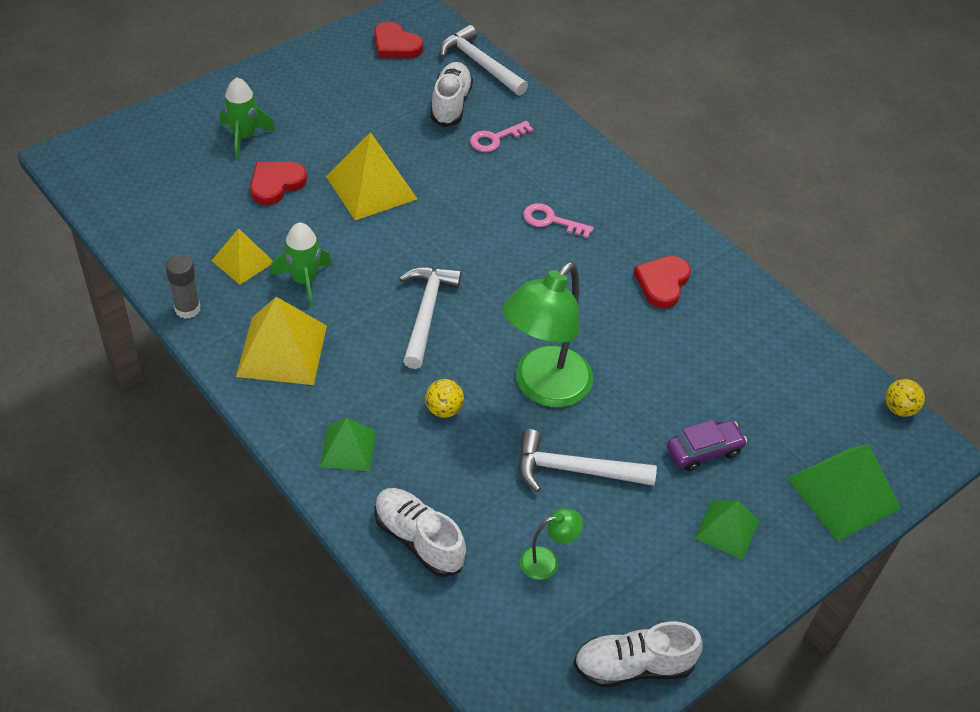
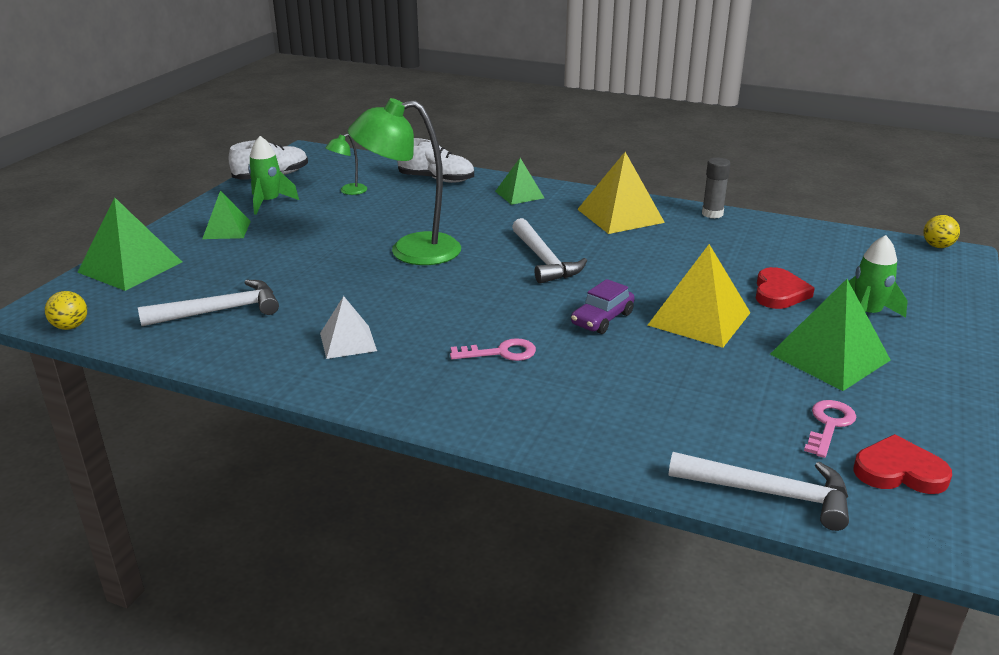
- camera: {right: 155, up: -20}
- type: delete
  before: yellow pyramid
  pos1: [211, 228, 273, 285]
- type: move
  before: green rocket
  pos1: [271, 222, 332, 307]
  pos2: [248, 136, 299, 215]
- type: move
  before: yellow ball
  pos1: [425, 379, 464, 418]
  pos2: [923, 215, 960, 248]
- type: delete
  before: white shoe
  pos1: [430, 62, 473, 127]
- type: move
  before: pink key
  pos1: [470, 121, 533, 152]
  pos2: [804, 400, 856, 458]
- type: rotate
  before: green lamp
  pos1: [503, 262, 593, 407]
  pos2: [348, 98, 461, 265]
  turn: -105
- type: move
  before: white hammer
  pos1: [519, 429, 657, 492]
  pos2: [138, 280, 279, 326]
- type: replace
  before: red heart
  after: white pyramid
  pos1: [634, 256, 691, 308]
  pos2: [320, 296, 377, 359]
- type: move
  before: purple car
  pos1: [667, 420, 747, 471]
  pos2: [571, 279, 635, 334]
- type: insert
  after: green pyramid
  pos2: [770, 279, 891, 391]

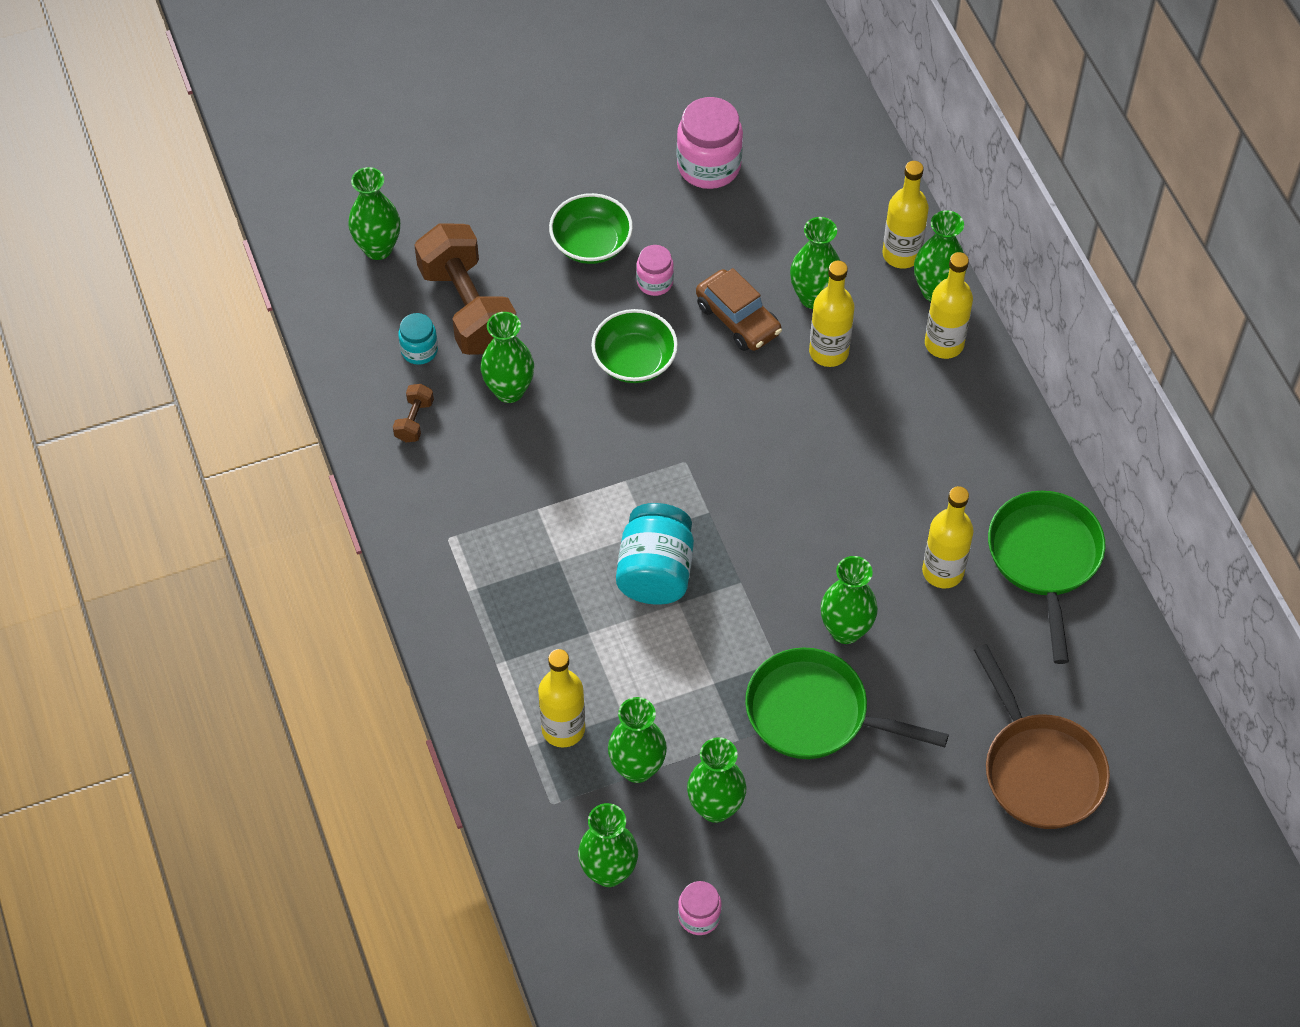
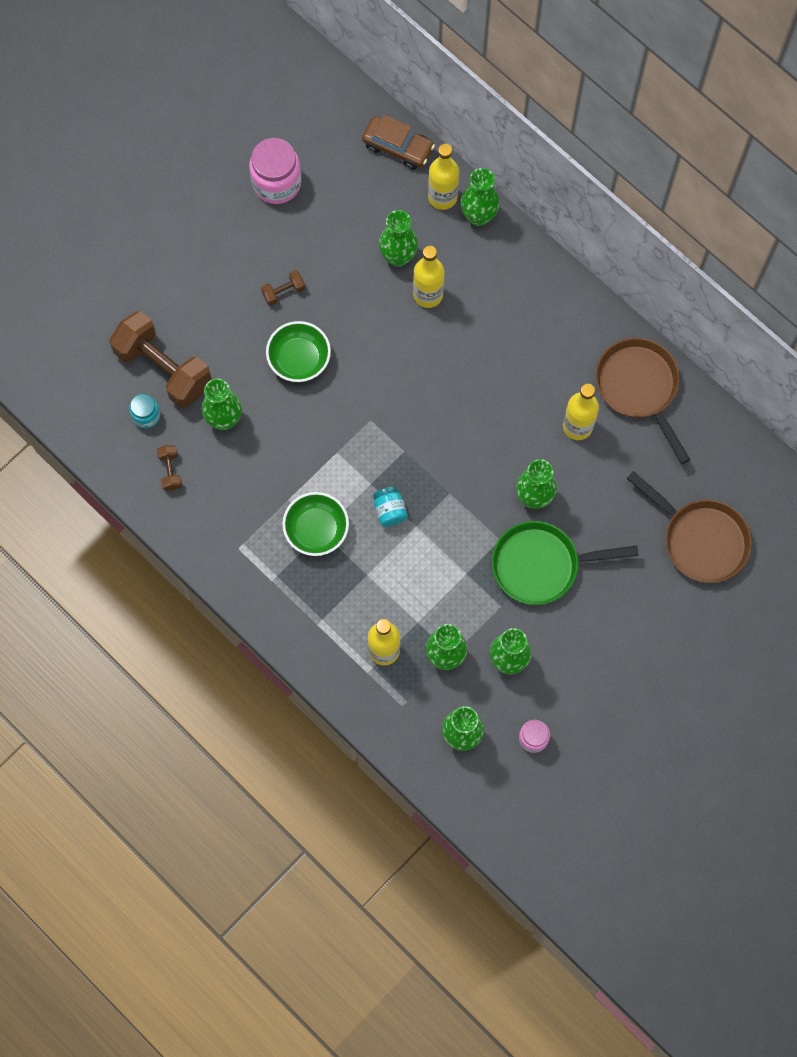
- camera: {right: -25, up: 15}
- type: delete
  before: green vase
  pos1: [348, 167, 400, 260]
- type: move
  before: green bowl
  pos1: [549, 193, 633, 264]
  pos2: [282, 492, 349, 556]
- type: resize
  before: turquoise jar
  pos1: [616, 503, 694, 605]
  pos2: [373, 487, 408, 527]
  scale: 0.55
- type: replace
  before: pink jar
  after: brown dumbbell
  pos1: [636, 245, 674, 296]
  pos2: [261, 270, 305, 306]
- type: move
  before: brown car
  pos1: [696, 268, 782, 351]
  pos2: [362, 115, 435, 170]
- type: delete
  before: yellow bottle
  pos1: [925, 252, 973, 359]
- type: recolor
  before: green pan
  after: brown pan
  pos1: [988, 491, 1105, 664]
  pos2: [595, 338, 690, 464]

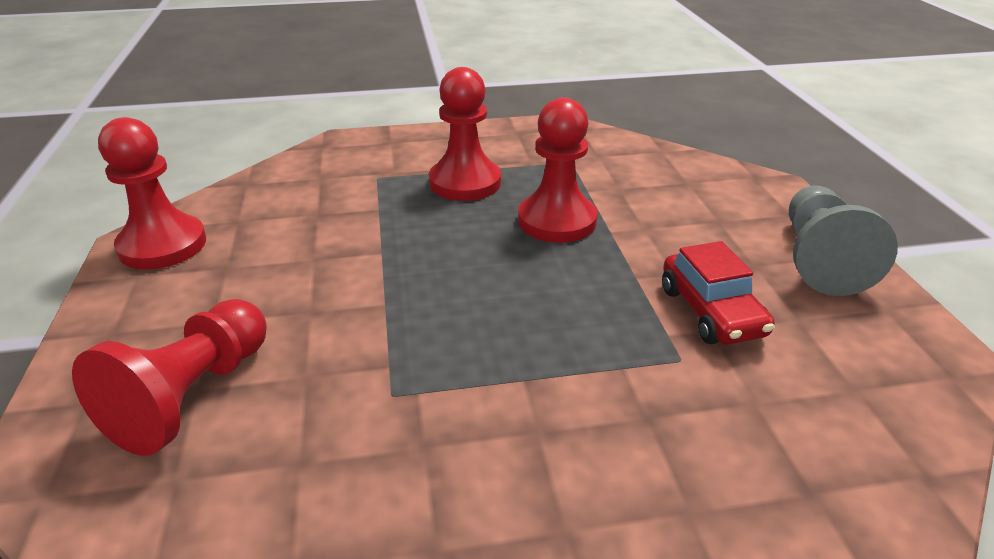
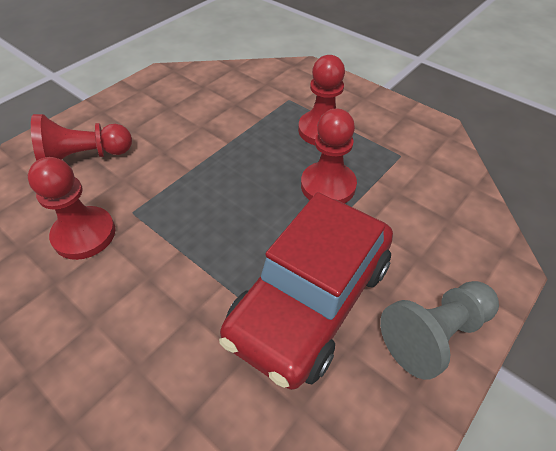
- camera: {right: 50, up: 15}
- type: move
  before: red pawn
  pos1: [98, 117, 206, 270]
  pos2: [28, 157, 115, 260]
- type: resize
  before: red car
  pos1: [662, 241, 775, 345]
  pos2: [219, 192, 393, 390]
  scale: 2.1

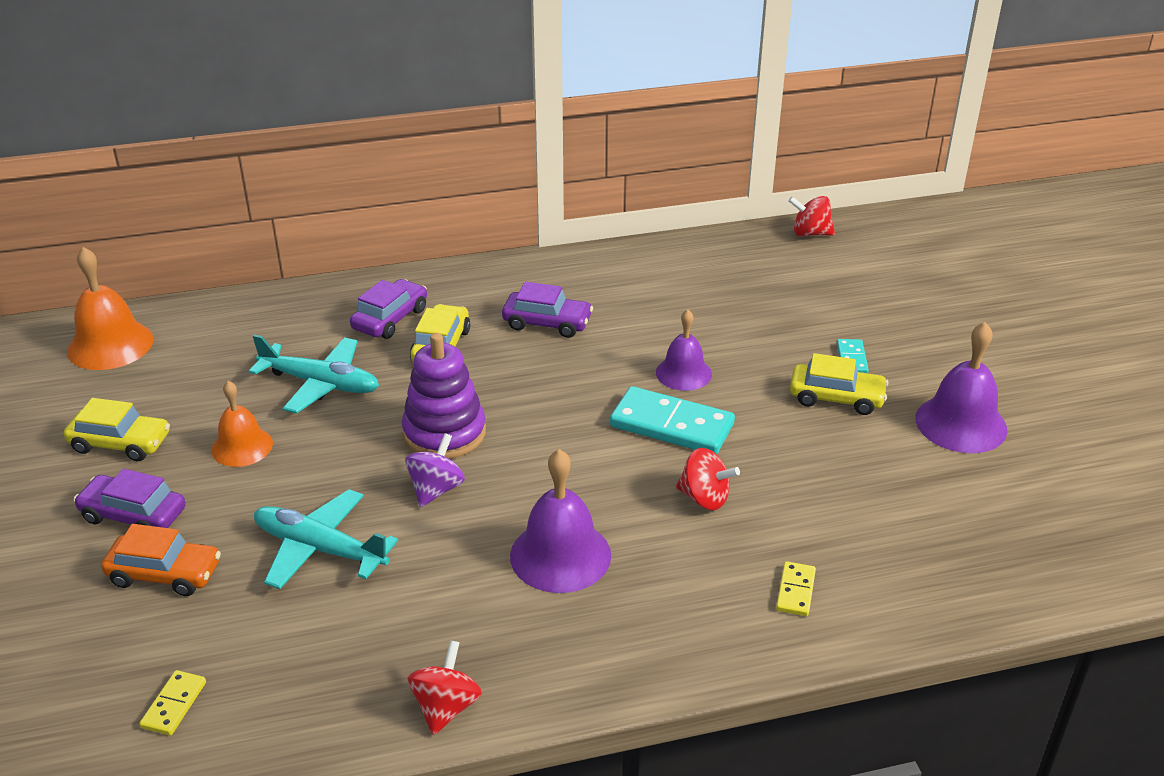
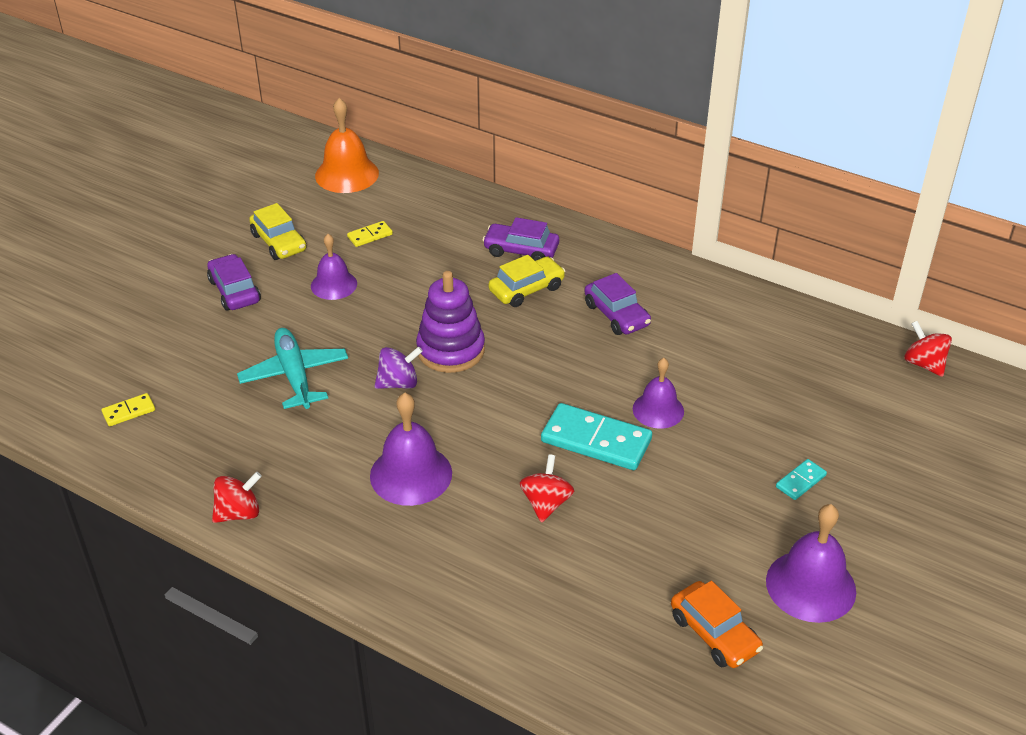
- camera: {right: 45, up: 5}
- type: move
  before: orange car
  pos1: [101, 524, 221, 596]
  pos2: [671, 581, 763, 668]
- type: recolor
  before: orange bell
  after: purple bell
  pos1: [211, 381, 273, 467]
  pos2: [311, 234, 357, 300]
- type: delete
  before: turquoise plane
  pos1: [249, 334, 379, 413]
- type: rotate
  before: purple car
  pos1: [350, 279, 427, 339]
  pos2: [483, 217, 559, 261]
  turn: -150
- type: rotate
  before: turquoise domino
  pos1: [610, 386, 735, 454]
  pos2: [541, 403, 652, 470]
  turn: -45
- type: rotate
  before: red spinning top
  pos1: [676, 448, 740, 510]
  pos2: [520, 454, 574, 523]
  turn: -150
- type: move
  before: yellow domino
  pos1: [776, 561, 816, 616]
  pos2: [347, 221, 393, 247]
- type: delete
  before: yellow car
  pos1: [790, 353, 889, 415]

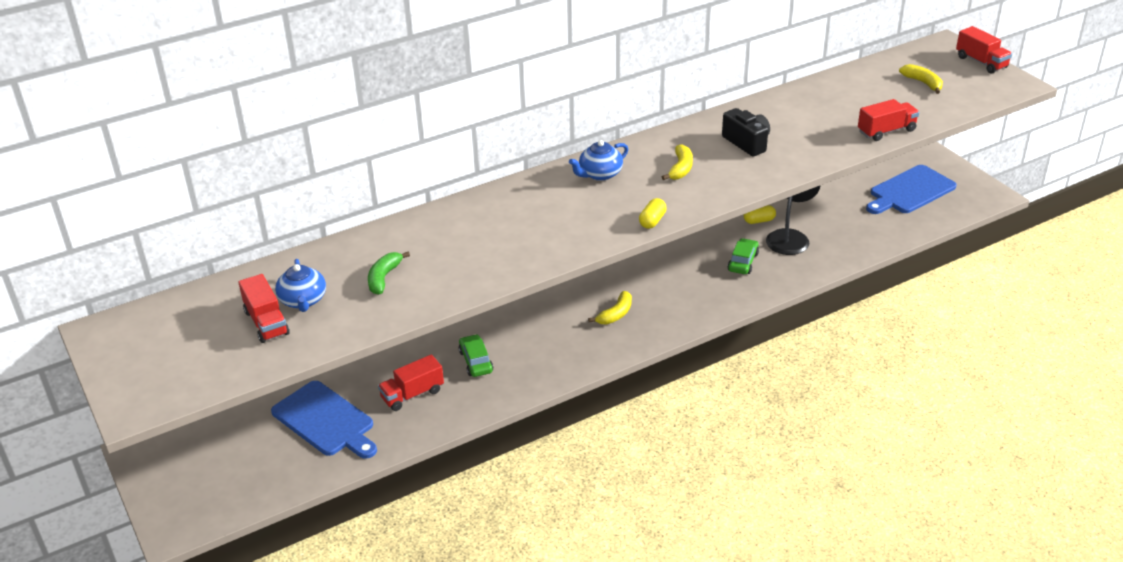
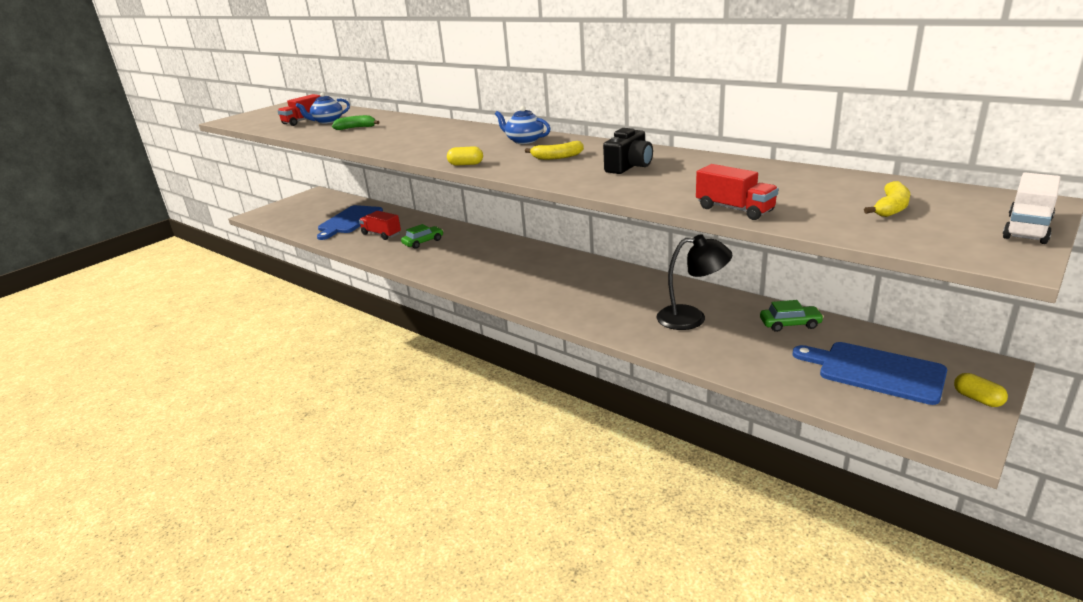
- camera: {right: 70, up: -10}
- type: delete
  before: yellow banana
  pos1: [588, 291, 632, 324]
- type: move
  before: green car
  pos1: [727, 238, 759, 274]
  pos2: [760, 300, 824, 332]
- type: move
  before: yellow capsule
  pos1: [744, 205, 776, 224]
  pos2: [954, 373, 1008, 407]
- type: recolor
  before: red truck
  after: white truck
  pos1: [956, 26, 1012, 74]
  pos2: [1002, 173, 1061, 244]

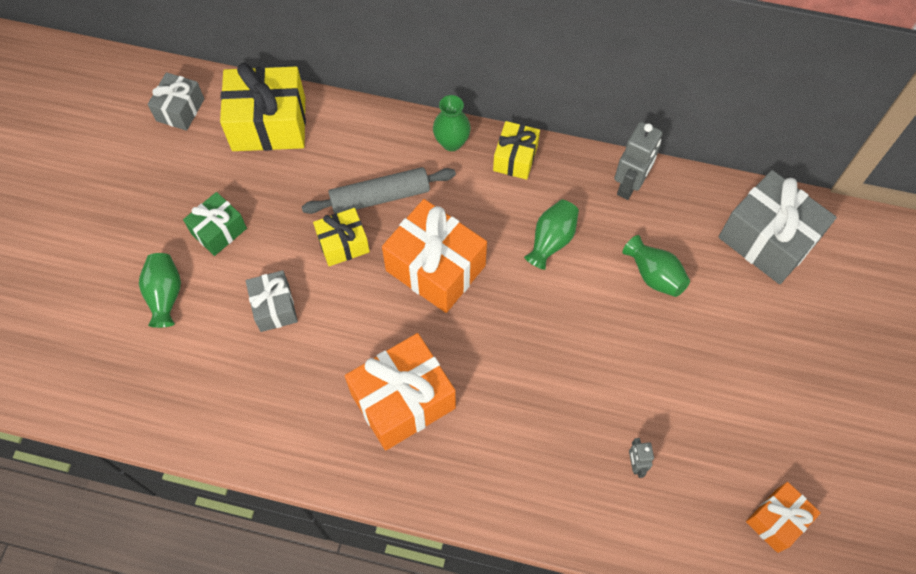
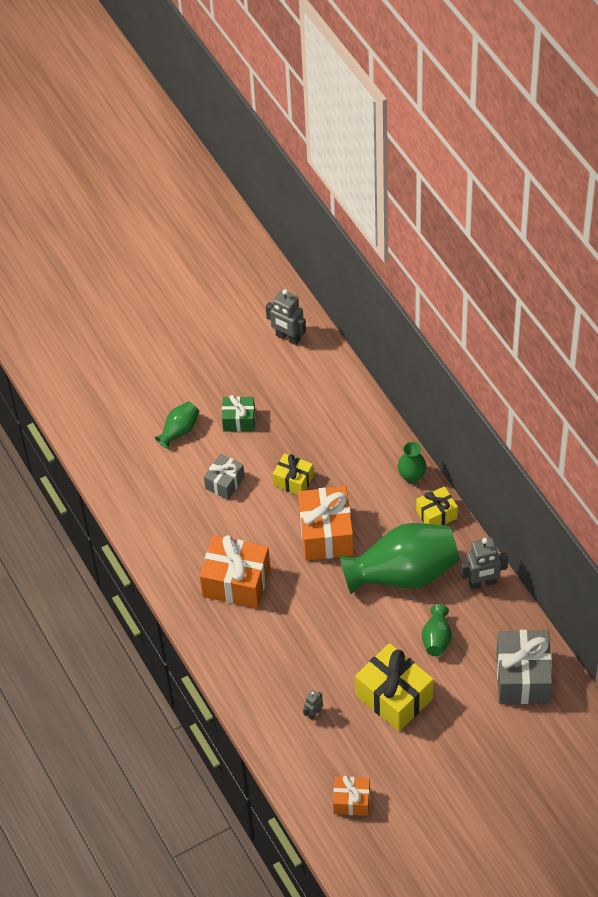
- camera: {right: 50, up: -10}
- type: replace
  before: grey gift
  after: grey robot
  pos1: [148, 72, 204, 131]
  pos2: [266, 289, 306, 345]
- type: move
  before: yellow gift
  pos1: [220, 63, 306, 151]
  pos2: [355, 643, 434, 731]
- type: delete
  before: grey rolling pin
  pos1: [302, 167, 456, 214]
- type: resize
  before: green vase
  pos1: [524, 200, 579, 270]
  pos2: [340, 523, 460, 594]
  scale: 2.2

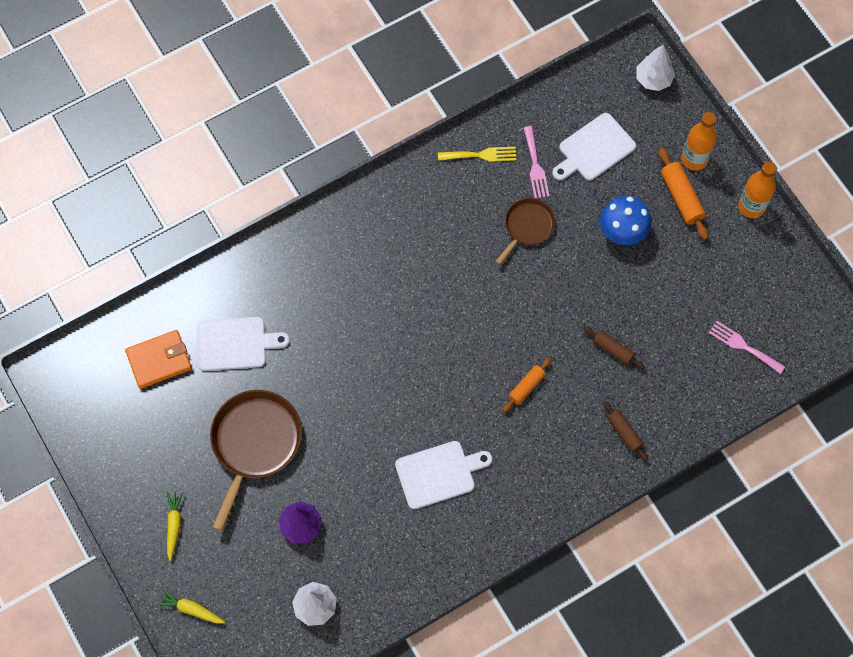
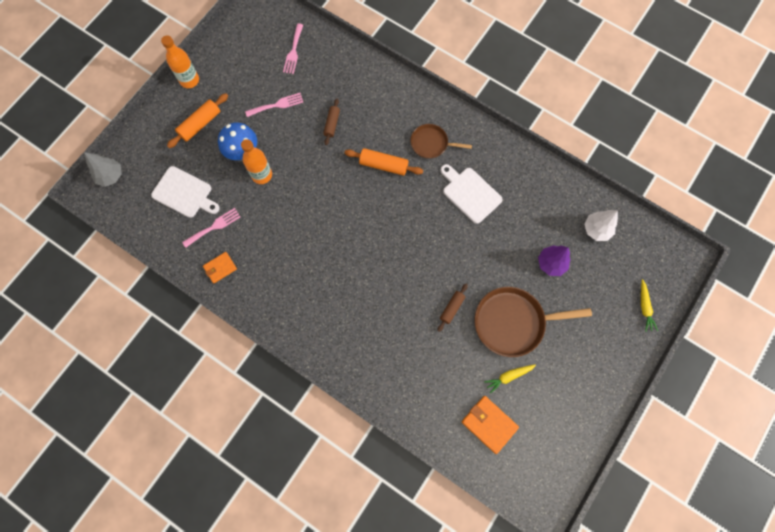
- camera: {right: -115, up: 5}
- type: move
  before: yellow carrot
  pos1: [167, 491, 184, 561]
  pos2: [484, 364, 536, 394]
- type: delete
  before: white cutting board
  pos1: [197, 317, 290, 371]
- type: replace
  before: yellow fork
  after: orange wallet
  pos1: [438, 146, 517, 162]
  pos2: [203, 252, 237, 283]
- type: move
  before: brown pan
  pos1: [496, 198, 556, 265]
  pos2: [410, 124, 472, 159]
- type: resize
  before: orange rolling pin
  pos1: [503, 358, 551, 412]
  pos2: [345, 148, 423, 176]
  scale: 1.53
- type: move
  before: brown rolling pin
  pos1: [603, 401, 648, 461]
  pos2: [437, 284, 468, 332]
- type: recolor
  before: white tree
  after: grey tree
  pos1: [637, 45, 675, 91]
  pos2: [84, 152, 122, 187]
- type: move
  before: orange bottle
  pos1: [681, 112, 717, 171]
  pos2: [241, 139, 272, 184]
- type: insert
  after: pink fork
  pos2: [245, 93, 303, 117]

